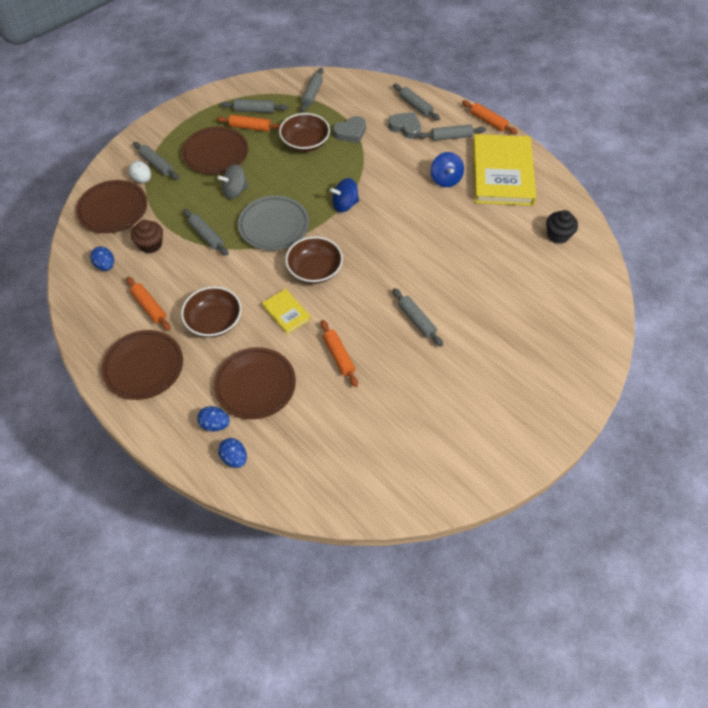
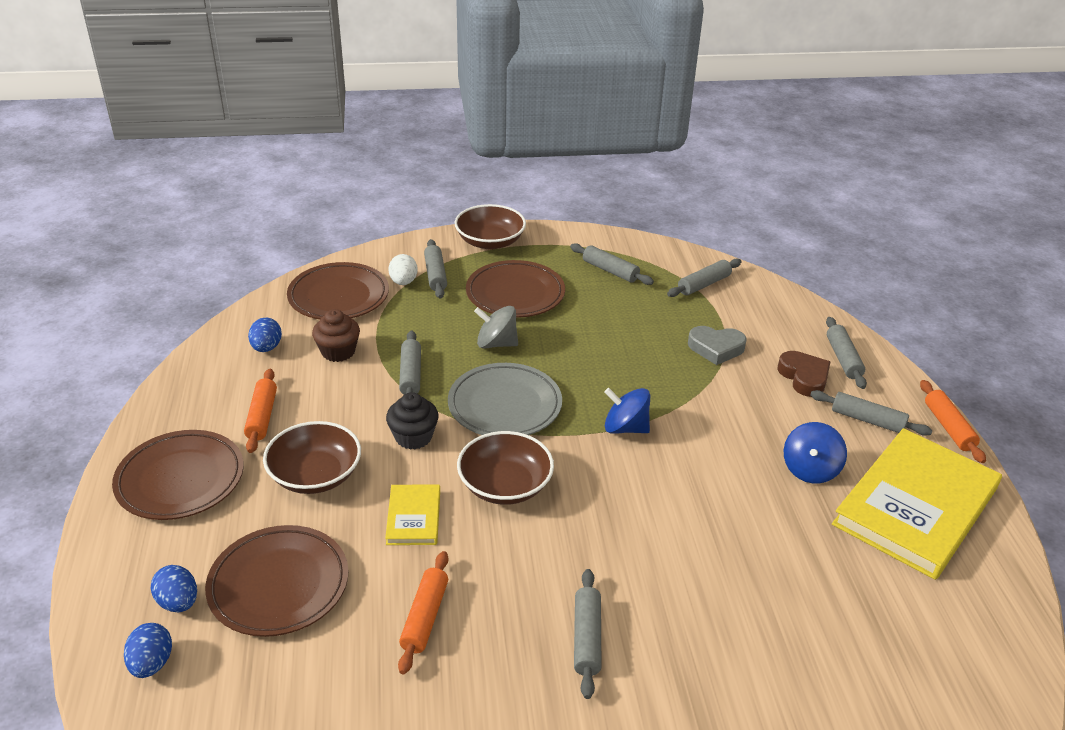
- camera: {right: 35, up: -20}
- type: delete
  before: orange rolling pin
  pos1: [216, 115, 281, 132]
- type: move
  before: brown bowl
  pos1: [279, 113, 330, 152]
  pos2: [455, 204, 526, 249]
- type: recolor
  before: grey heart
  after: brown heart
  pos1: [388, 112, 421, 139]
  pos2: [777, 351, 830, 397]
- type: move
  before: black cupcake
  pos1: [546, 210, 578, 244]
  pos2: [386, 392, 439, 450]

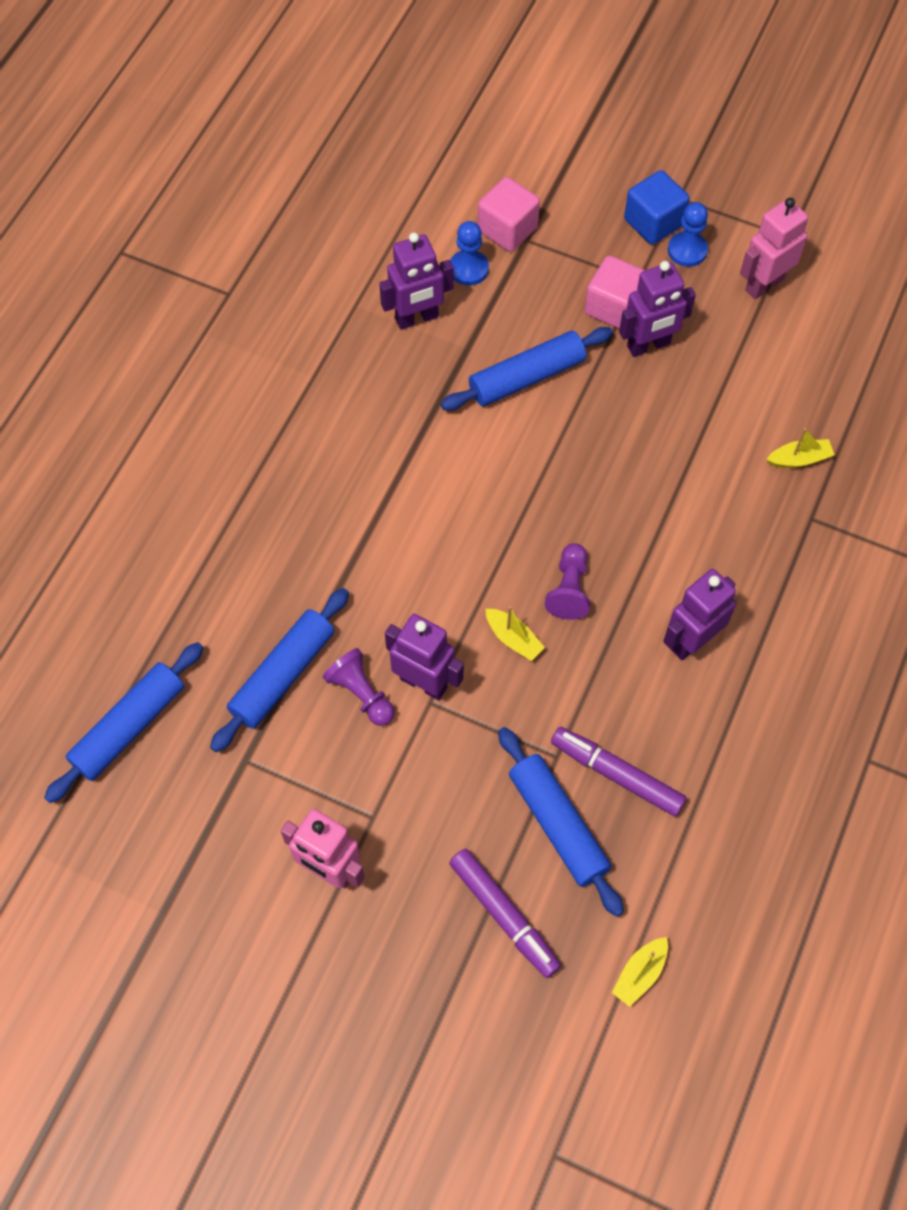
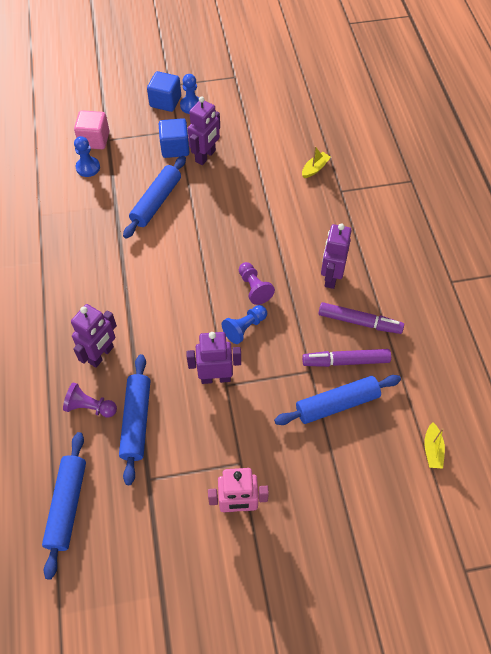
- camera: {right: -35, up: -5}
- type: move
  before: purple pawn
  pos1: [323, 648, 395, 726]
  pos2: [63, 382, 117, 417]
- type: move
  before: purple robot
  pos1: [379, 232, 454, 330]
  pos2: [71, 304, 117, 368]
- type: move
  before: purple marker
  pos1: [449, 849, 561, 978]
  pos2: [318, 302, 404, 334]
- type: replace
  before: yellow boat
  after: blue pawn
  pos1: [485, 606, 545, 661]
  pos2: [222, 305, 267, 344]
- type: rotate
  before: blue rolling pin
  pos1: [498, 727, 624, 917]
  pos2: [274, 375, 401, 425]
  turn: -45
- type: recolor
  before: pink cube
  after: blue cube
  pos1: [585, 256, 645, 329]
  pos2: [159, 118, 190, 158]
- type: delete
  before: pink robot
  pos1: [740, 198, 808, 299]

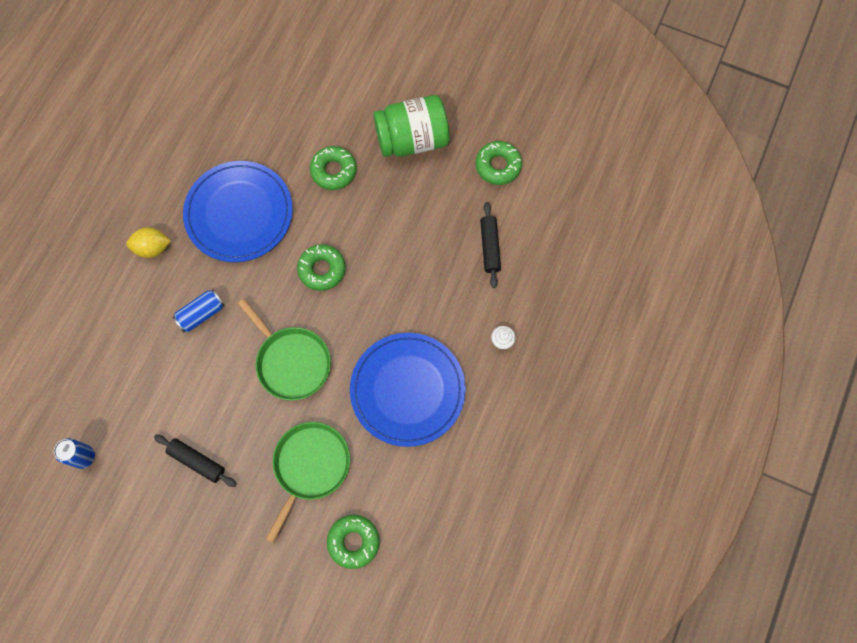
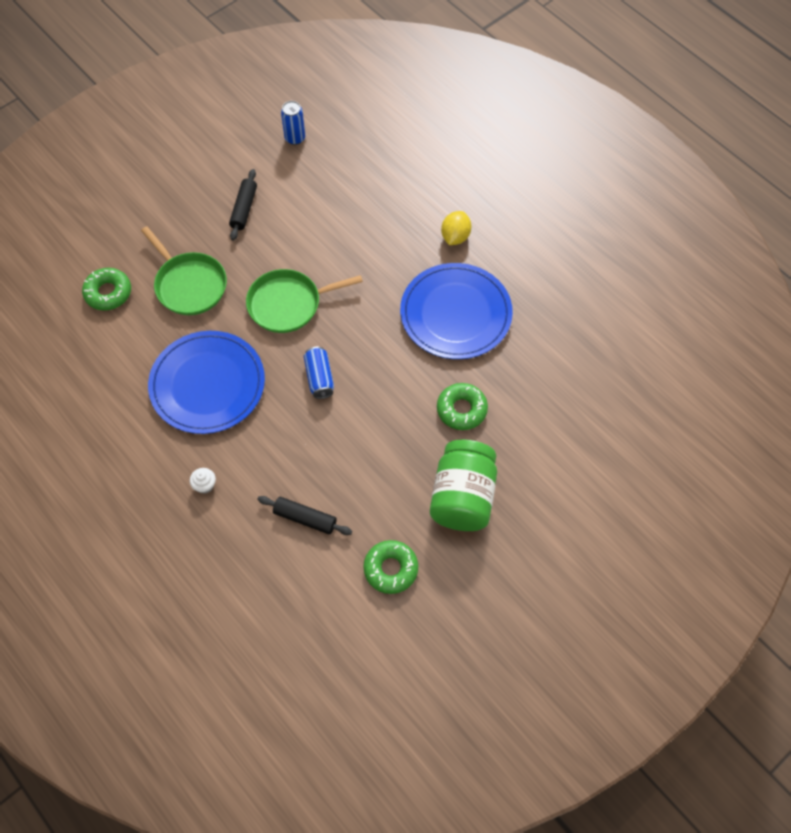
- camera: {right: 115, up: -10}
- type: rotate
  before: black rolling pin
  pos1: [154, 435, 237, 487]
  pos2: [229, 169, 257, 241]
  turn: -45
- type: move
  before: blue can
  pos1: [173, 290, 224, 332]
  pos2: [304, 347, 334, 399]
- type: delete
  before: green donut
  pos1: [297, 244, 346, 291]

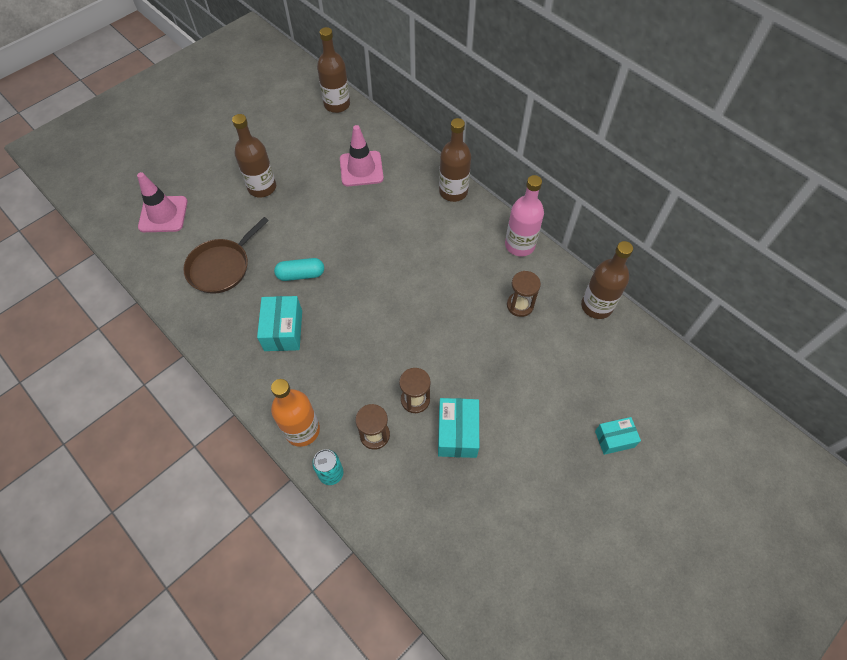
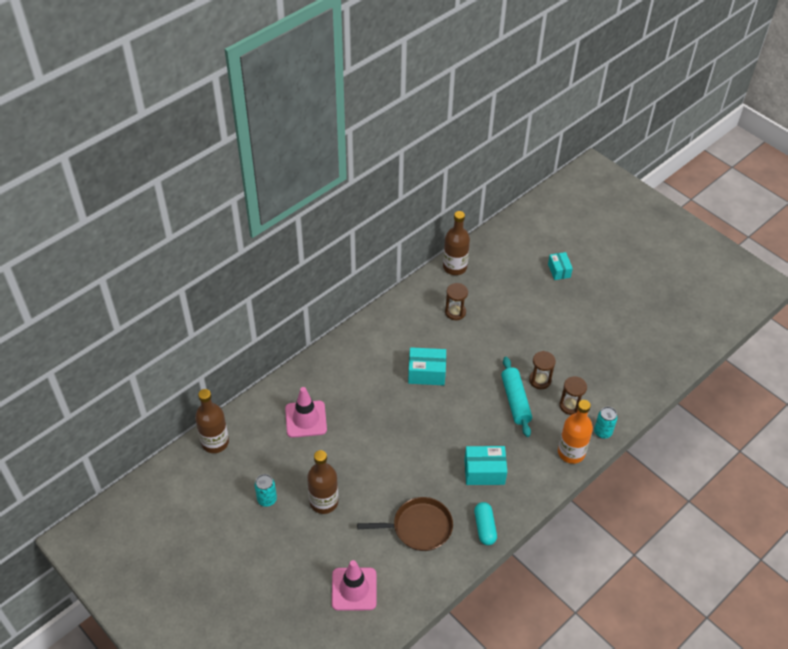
- camera: {right: -90, up: -10}
- type: rotate
  before: brown pan
  pos1: [183, 217, 269, 294]
  pos2: [357, 497, 453, 551]
  turn: -45
- type: move
  before: turquoise capsule
  pos1: [274, 258, 324, 281]
  pos2: [474, 502, 497, 545]
- type: move
  before: turquoise box
  pos1: [438, 398, 479, 458]
  pos2: [408, 347, 446, 385]
- type: delete
  before: brown bottle
  pos1: [439, 118, 471, 202]
- type: delete
  before: pink bottle
  pos1: [505, 175, 544, 256]
- type: insert
  after: turquoise can
  pos2: [255, 474, 277, 507]
- type: insert
  after: turquoise rolling pin
  pos2: [501, 357, 532, 437]

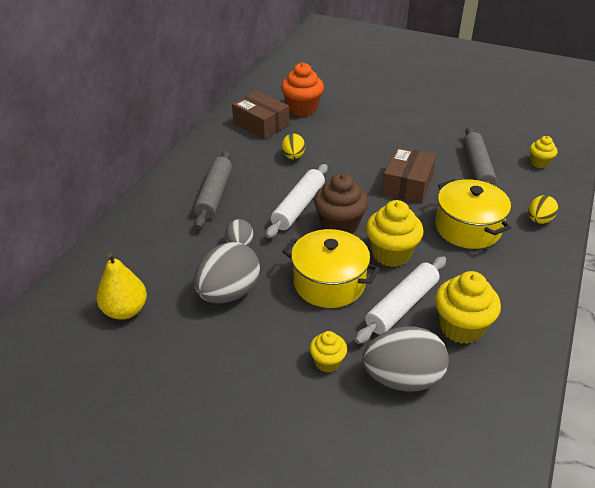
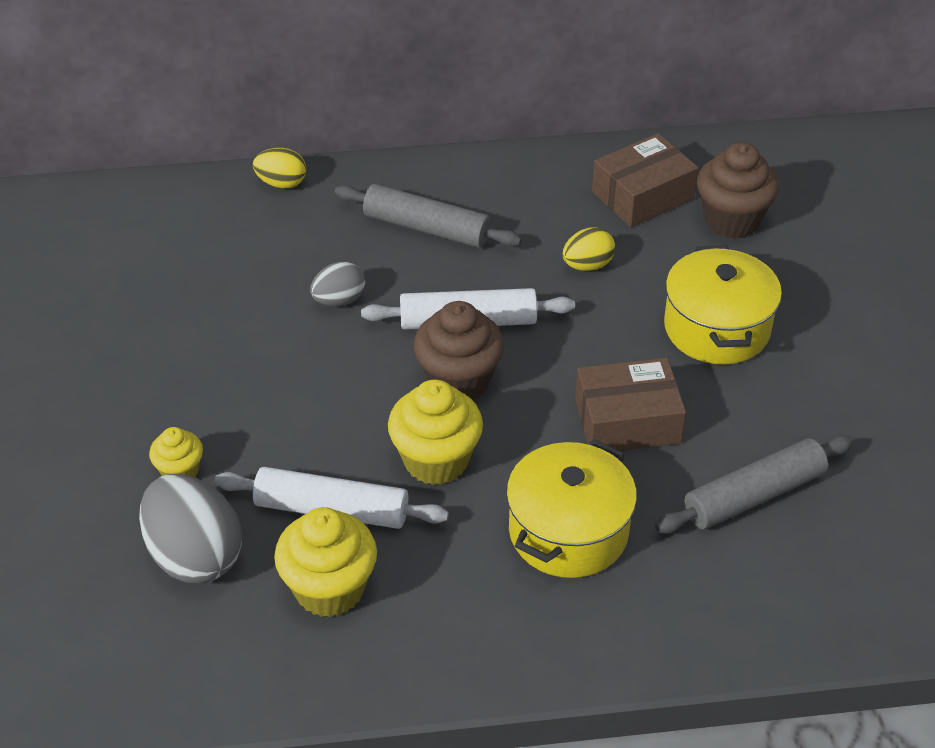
- camera: {right: 60, up: 5}
- type: delete
  before: yellow pear
  pos1: [96, 253, 147, 320]
- type: rotate
  before: grey rolling pin
  pos1: [194, 150, 232, 229]
  pos2: [335, 184, 522, 248]
  turn: 45
- type: delete
  before: grey egg
  pos1: [194, 242, 260, 303]
- type: rotate
  before: brown box
  pos1: [232, 91, 289, 140]
  pos2: [592, 133, 699, 227]
  turn: 45
- type: recolor
  before: orange cupcake
  after: brown cupcake
  pos1: [281, 62, 324, 117]
  pos2: [697, 142, 779, 239]
- type: move
  before: yellow pot
  pos1: [282, 229, 380, 308]
  pos2: [664, 246, 782, 364]
- type: move
  before: yellow egg
  pos1: [528, 195, 558, 224]
  pos2: [253, 148, 306, 188]
- type: delete
  before: yellow cupcake
  pos1: [530, 136, 558, 168]

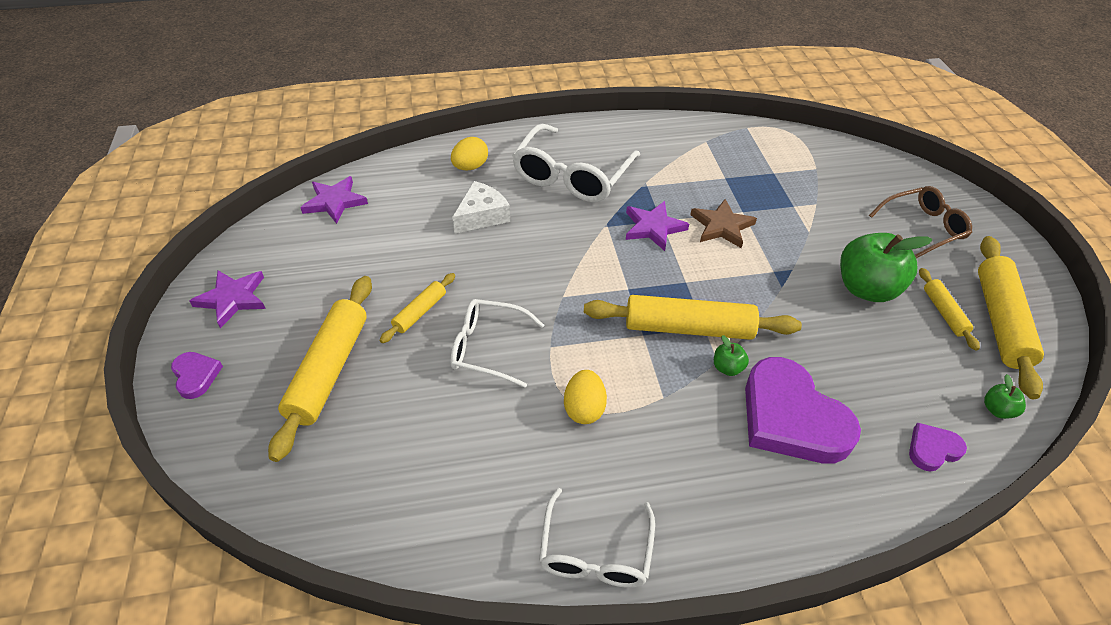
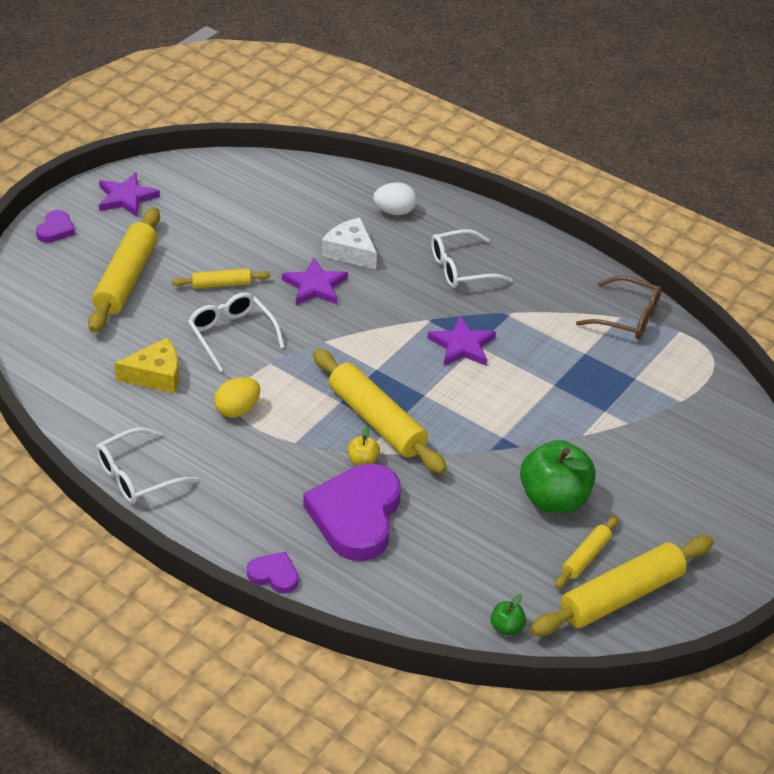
- camera: {right: 45, up: -5}
- type: rotate
  before: yellow rolling pin
  pos1: [268, 276, 372, 462]
  pos2: [88, 208, 160, 333]
  turn: -45
- type: move
  before: purple star
  pos1: [300, 176, 368, 224]
  pos2: [282, 258, 348, 305]
- type: recolor
  before: yellow egg
  after: white egg
  pos1: [451, 137, 488, 170]
  pos2: [373, 182, 417, 215]
- type: rotate
  before: white cheese
  pos1: [452, 181, 510, 234]
  pos2: [322, 218, 377, 269]
  turn: -135
- type: resize
  before: white glasses
  pos1: [512, 124, 640, 202]
  pos2: [431, 229, 513, 288]
  scale: 0.64
- type: delete
  before: brown star
  pos1: [690, 199, 757, 248]
- type: recolor
  before: green apple
  after: yellow apple
  pos1: [714, 335, 749, 376]
  pos2: [348, 426, 380, 466]
- type: move
  before: brown glasses
  pos1: [869, 186, 972, 258]
  pos2: [576, 276, 662, 339]
- type: move
  before: purple heart
  pos1: [909, 422, 967, 471]
  pos2: [247, 551, 298, 594]
- type: insert
  after: yellow cheese
  pos2: [114, 338, 179, 393]

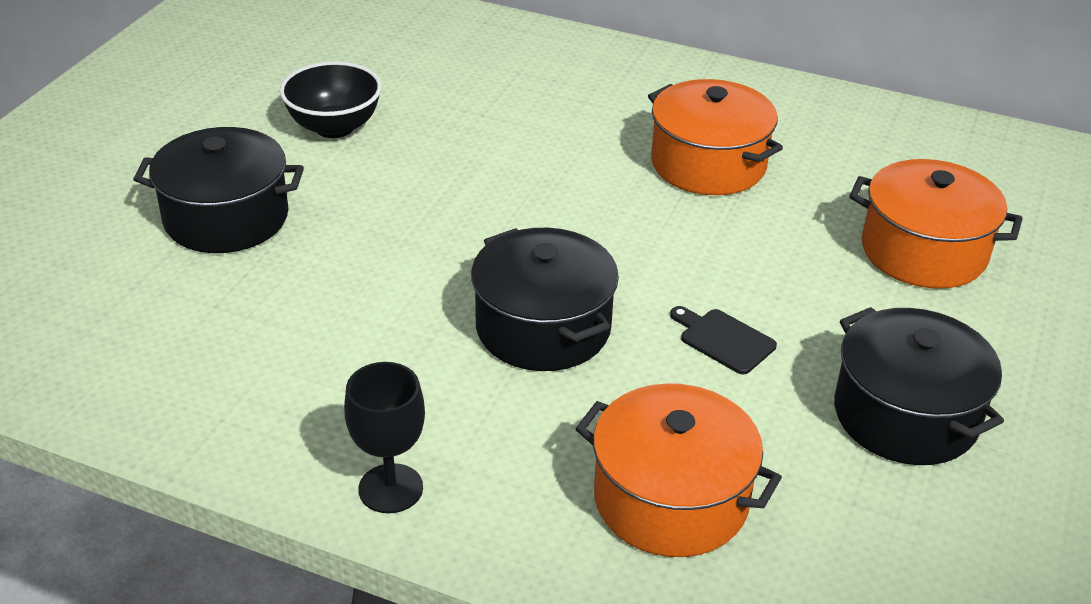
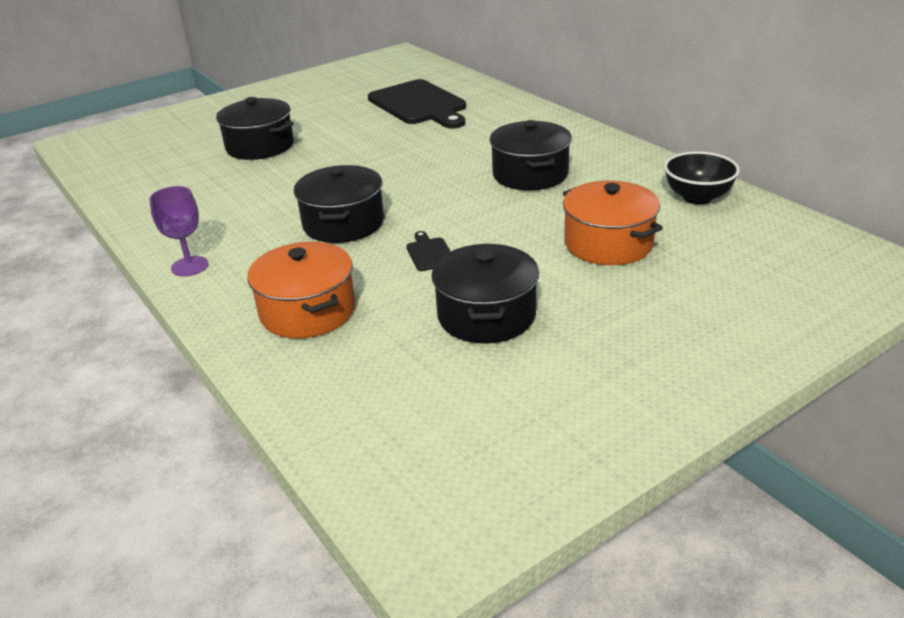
- camera: {right: 35, up: -5}
- type: move
  before: black bowl
  pos1: [280, 61, 382, 138]
  pos2: [664, 151, 740, 204]
- type: recolor
  before: black goblet
  after: purple goblet
  pos1: [344, 362, 425, 513]
  pos2: [149, 186, 208, 276]
- type: recolor
  before: orange pot
  after: black pot
  pos1: [648, 79, 783, 195]
  pos2: [490, 120, 572, 190]
- type: insert
  after: black cutting board
  pos2: [368, 79, 466, 129]

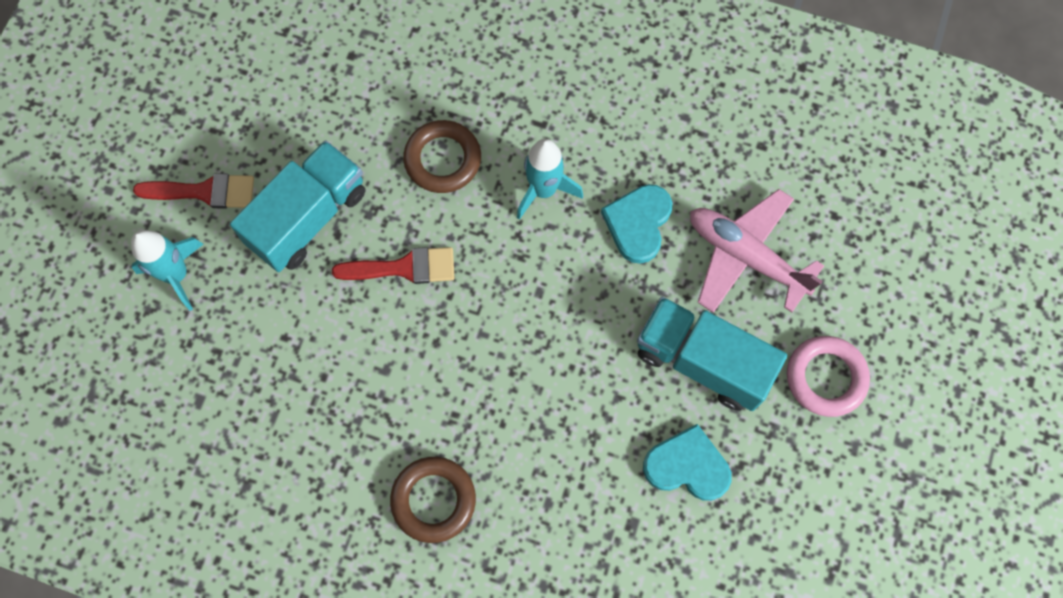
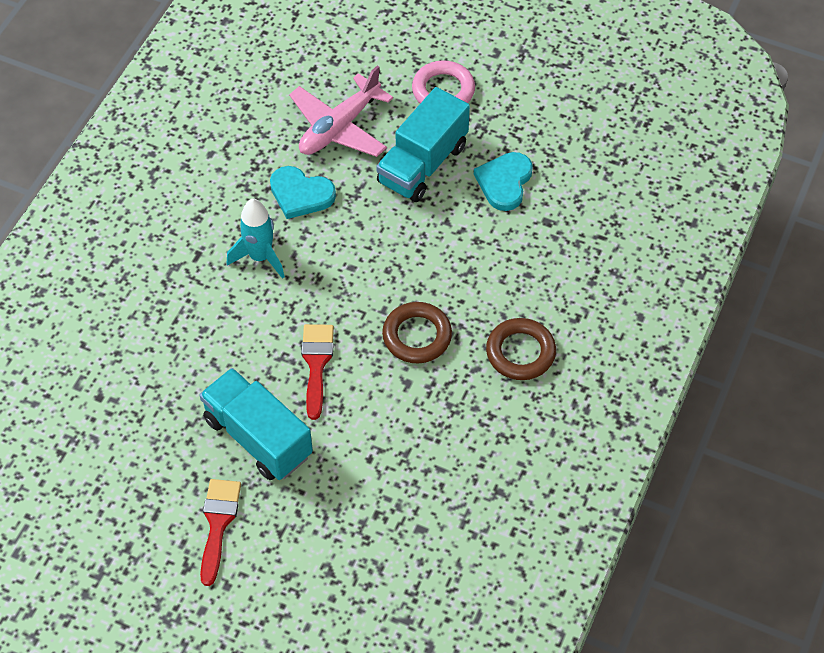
- camera: {right: -85, up: -15}
- type: delete
  before: turquoise rocket
  pos1: [131, 230, 204, 311]
- type: move
  before: brown ring
  pos1: [403, 120, 481, 193]
  pos2: [382, 302, 452, 363]

